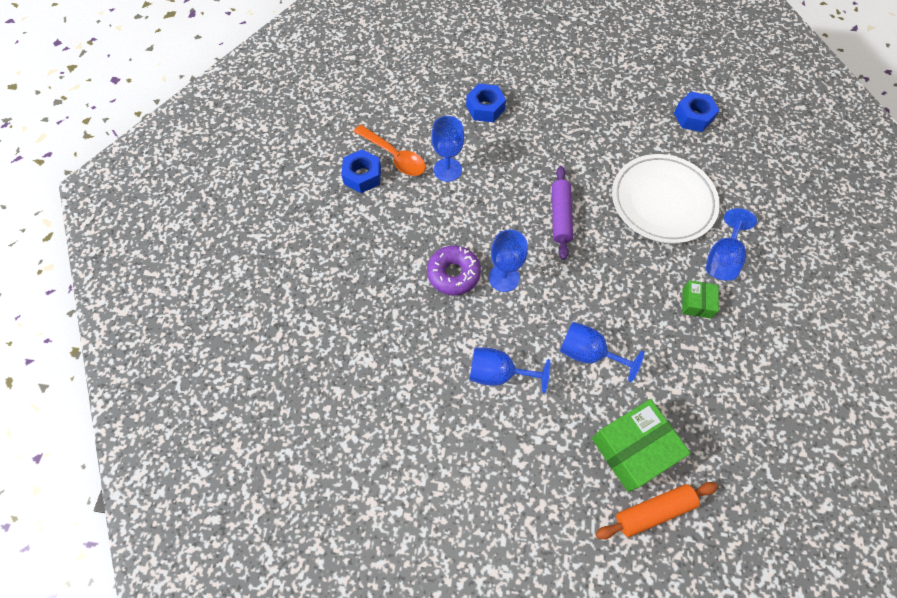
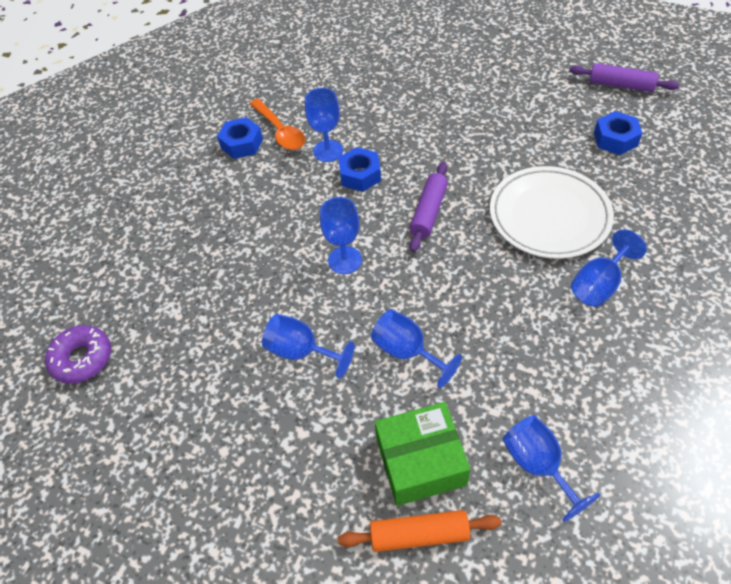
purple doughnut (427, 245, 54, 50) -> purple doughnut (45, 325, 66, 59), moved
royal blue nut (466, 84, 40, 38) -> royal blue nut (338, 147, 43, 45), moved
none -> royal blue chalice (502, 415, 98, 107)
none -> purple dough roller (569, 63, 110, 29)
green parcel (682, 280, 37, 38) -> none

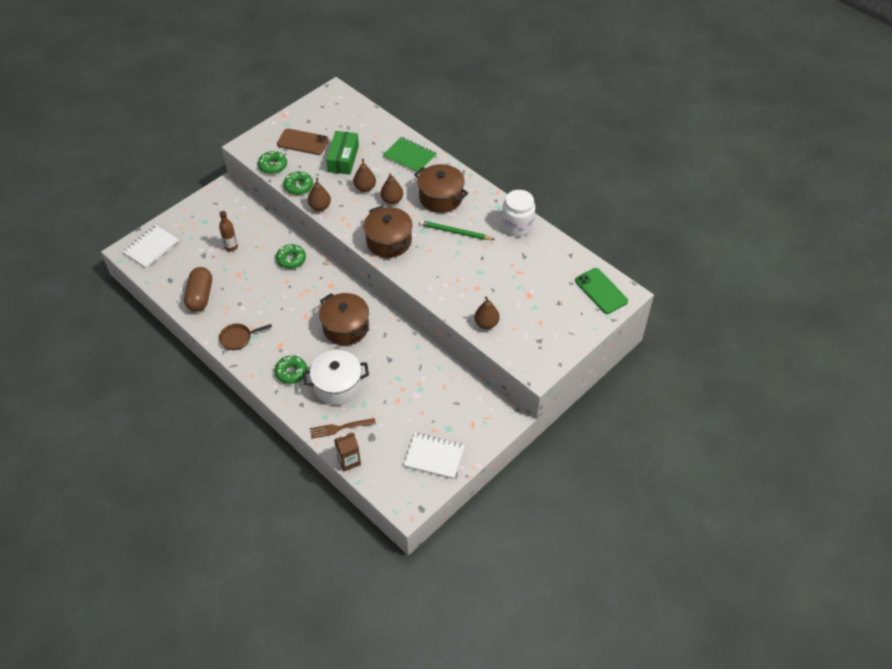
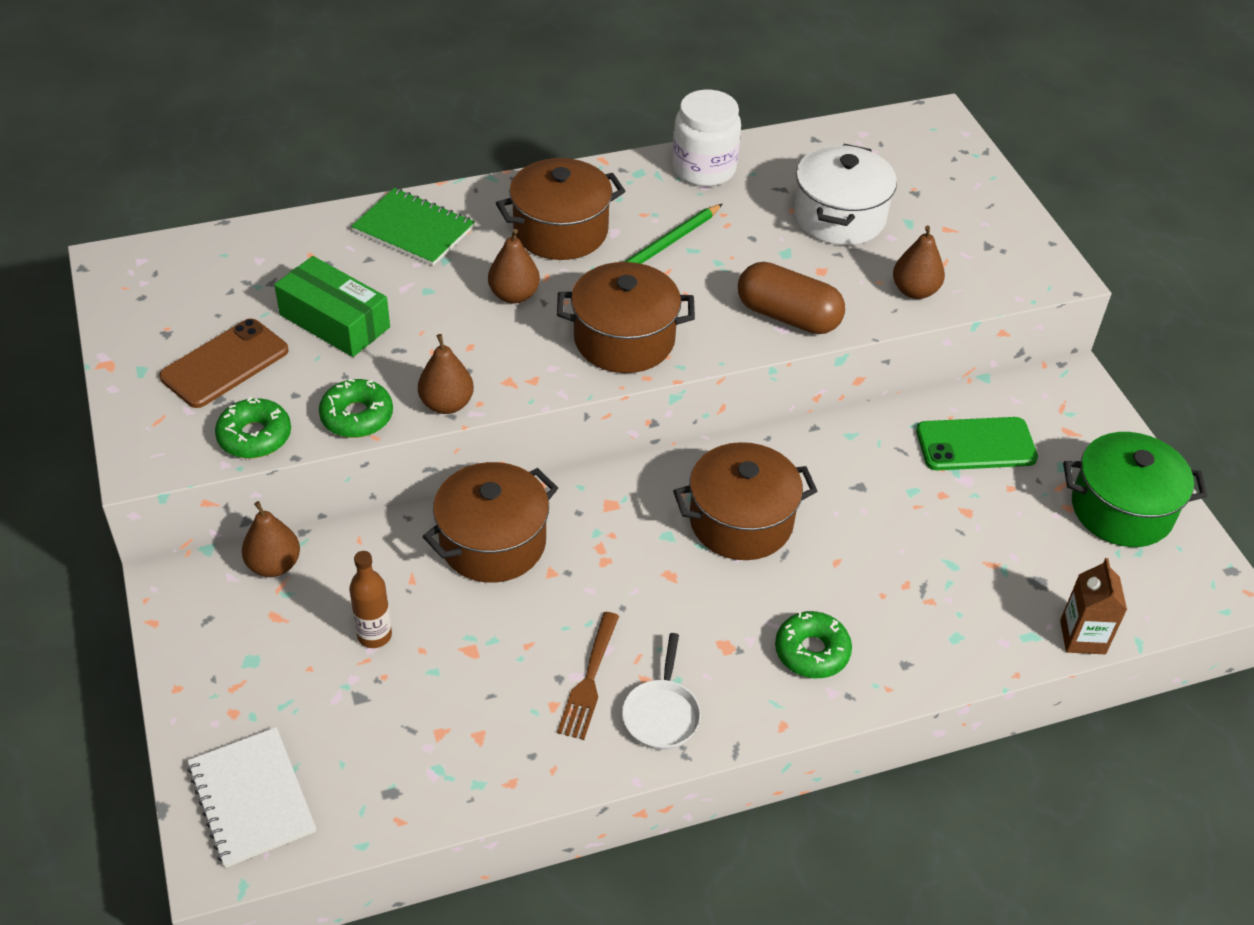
russet pear (353, 159, 23, 33) -> russet pear (242, 501, 58, 76), moved
green notebook (383, 137, 54, 37) -> green notebook (351, 188, 124, 78), 60 degrees clockwise
green doughnut (276, 244, 30, 25) -> russet cooking pot (423, 462, 135, 121)
russet fork (310, 418, 66, 21) -> russet fork (557, 612, 62, 128), moved
russet skillet (219, 324, 53, 26) -> pure white skillet (622, 633, 79, 117)
russet capsule (184, 267, 28, 45) -> russet capsule (738, 262, 107, 72), moved
pure white cooking pot (303, 350, 66, 55) -> pure white cooking pot (794, 144, 103, 101), moved
green mobile phone (575, 268, 53, 46) -> green mobile phone (916, 417, 122, 53), moved
pure white notebook (404, 433, 61, 46) -> green cooking pot (1063, 432, 144, 115)

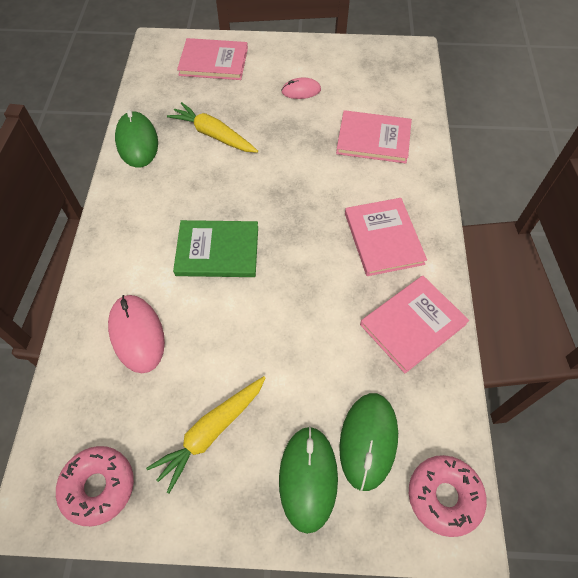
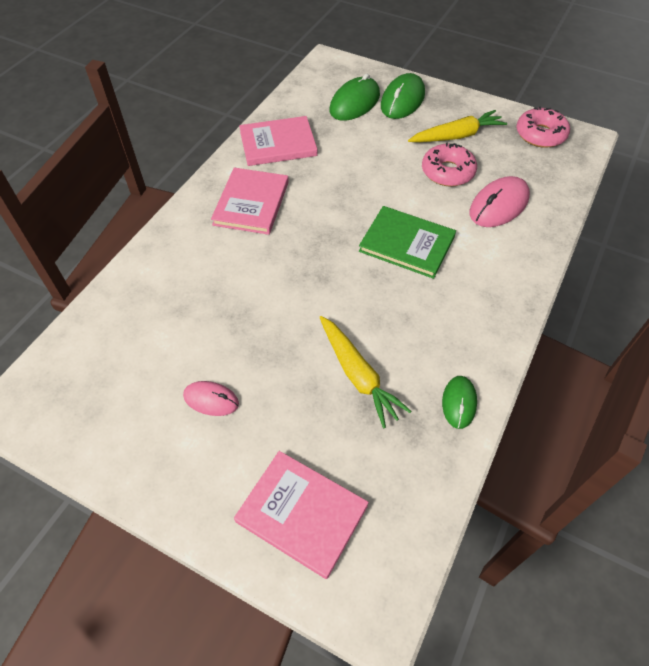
rosy doughnut (409, 455, 78, 82) -> rosy doughnut (422, 142, 55, 44), moved
green computer mouse (115, 110, 43, 58) -> green computer mouse (442, 376, 35, 53), x0.60
rosy computer mouse (108, 295, 57, 78) -> rosy computer mouse (469, 176, 61, 51), 45 degrees clockwise
rosy hardcover (336, 110, 76, 54) -> none

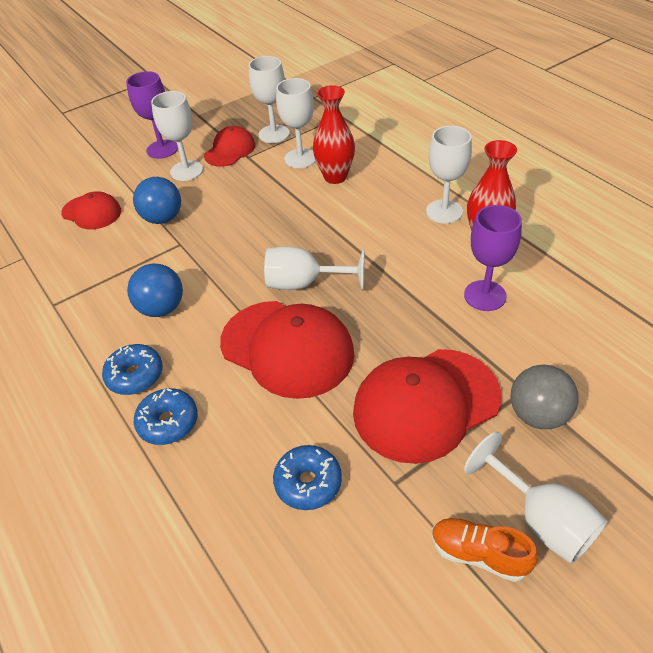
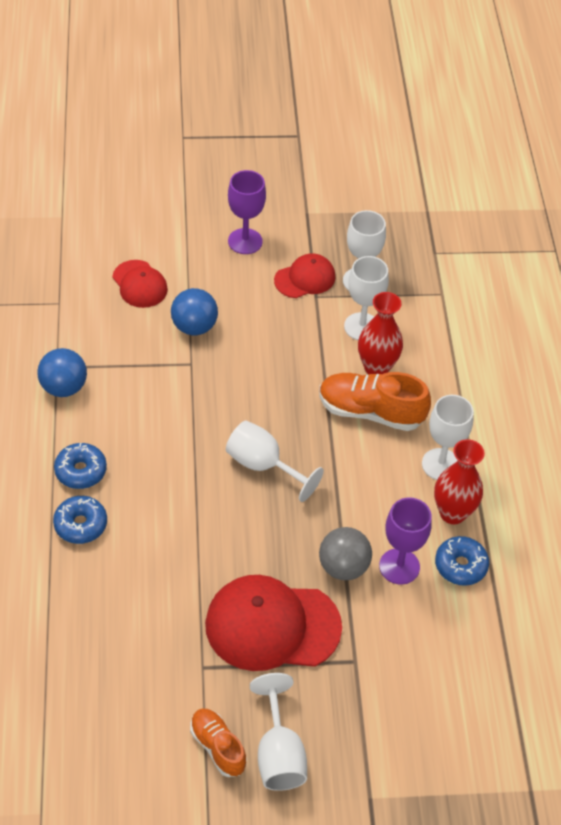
royal blue play ball (127, 263, 56, 54) -> royal blue play ball (37, 348, 50, 49), moved
none -> orange-coloured shoe (319, 372, 112, 59)
gray play ball (511, 365, 68, 64) -> gray play ball (319, 527, 53, 53), moved
royal blue doughnut (273, 445, 69, 65) -> royal blue doughnut (435, 536, 54, 50), moved
pure white chalice (151, 91, 52, 90) -> none
red cap (220, 301, 135, 98) -> none

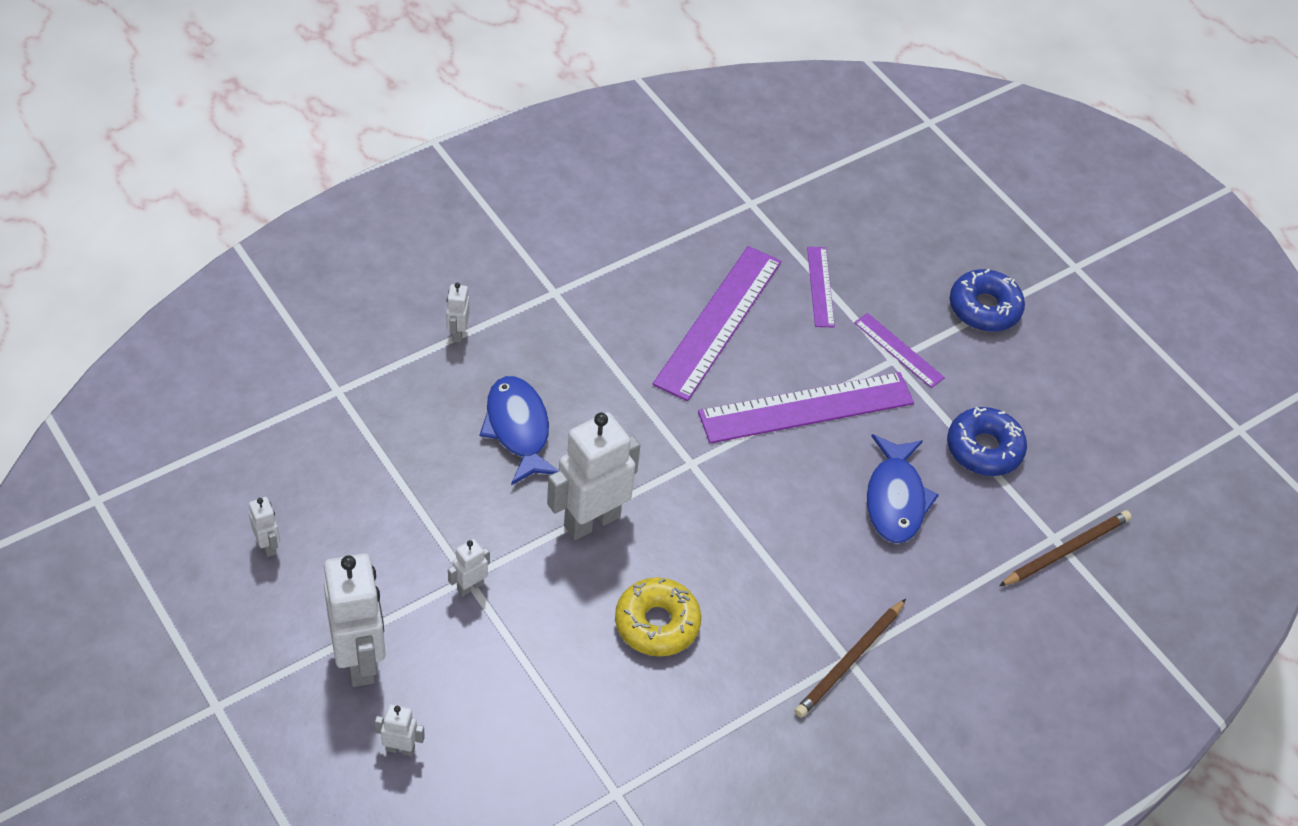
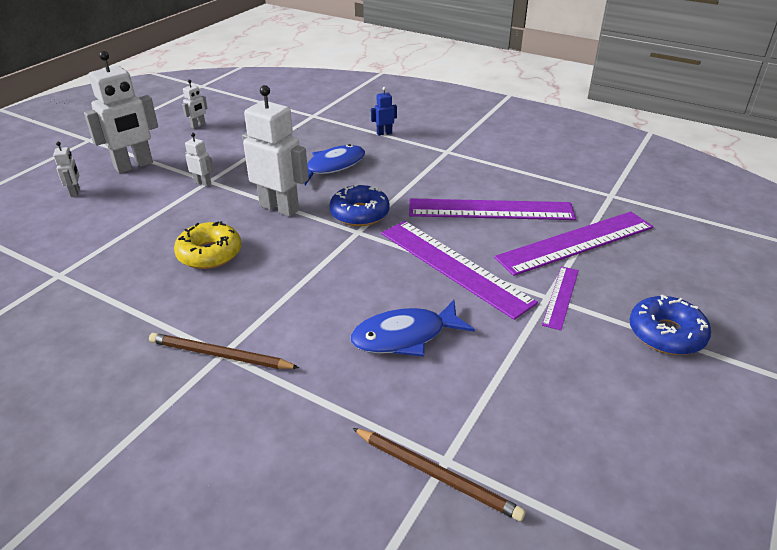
royal blue doughnut (947, 407, 80, 69) -> royal blue doughnut (329, 184, 61, 42), moved
pure white toy robot (446, 283, 23, 59) -> royal blue toy robot (371, 87, 26, 49)
purple ruler (807, 247, 28, 80) -> purple ruler (494, 212, 159, 64), x1.97

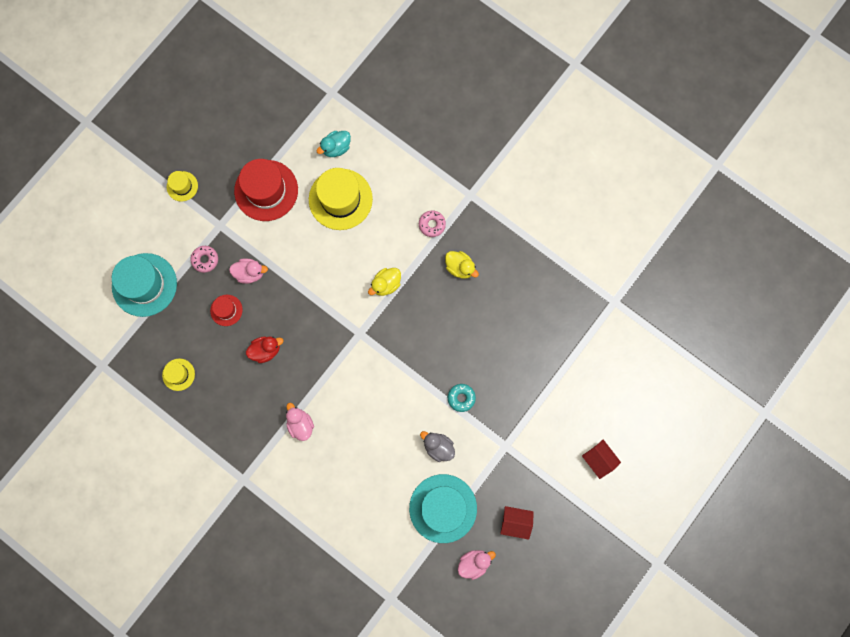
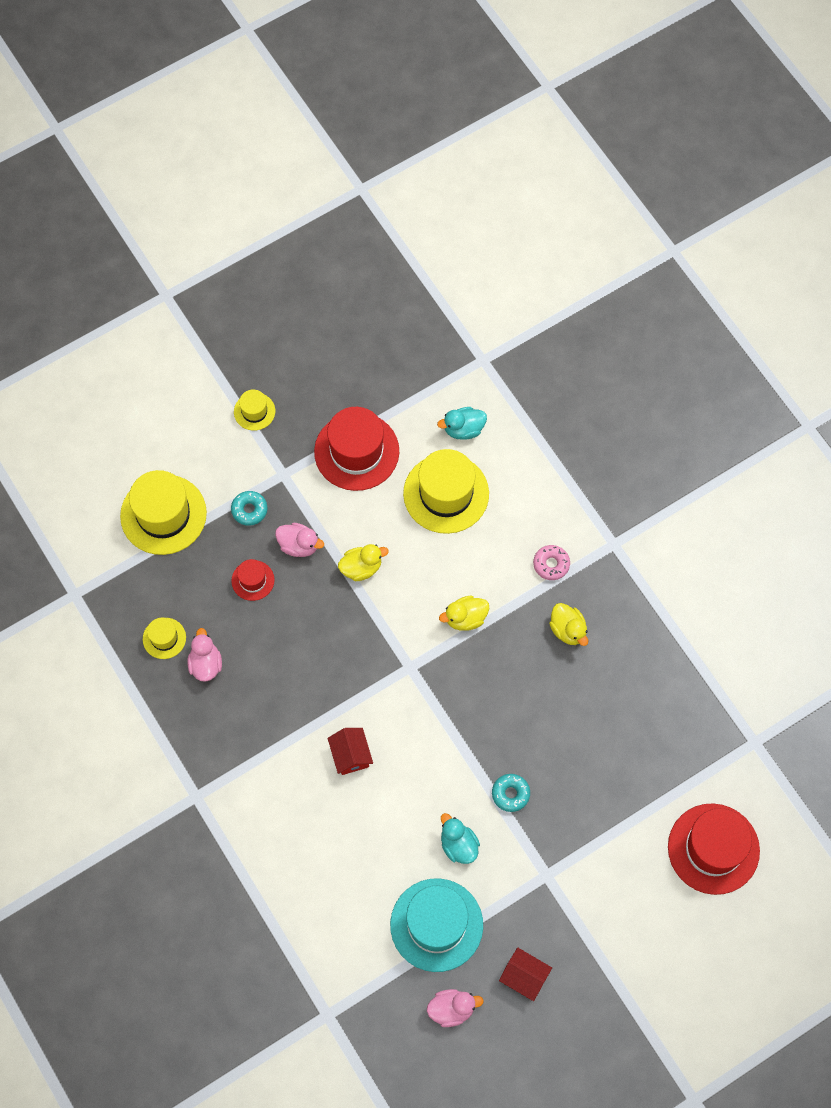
teal hat (112, 253, 65, 64) -> yellow hat (120, 470, 87, 85)
rosy rubber duck (286, 403, 28, 38) -> rosy rubber duck (188, 628, 34, 54), moved
rosy doughnut (191, 246, 27, 27) -> teal doughnut (231, 491, 36, 35)
red cottage (582, 439, 39, 40) -> red cottage (327, 728, 46, 47), moved
none -> yellow rubber duck (338, 544, 51, 37)
gray rubber duck (420, 431, 35, 31) -> teal rubber duck (441, 813, 39, 51)
none -> red hat (668, 803, 92, 92)
red rubber duck (246, 336, 37, 27) -> none

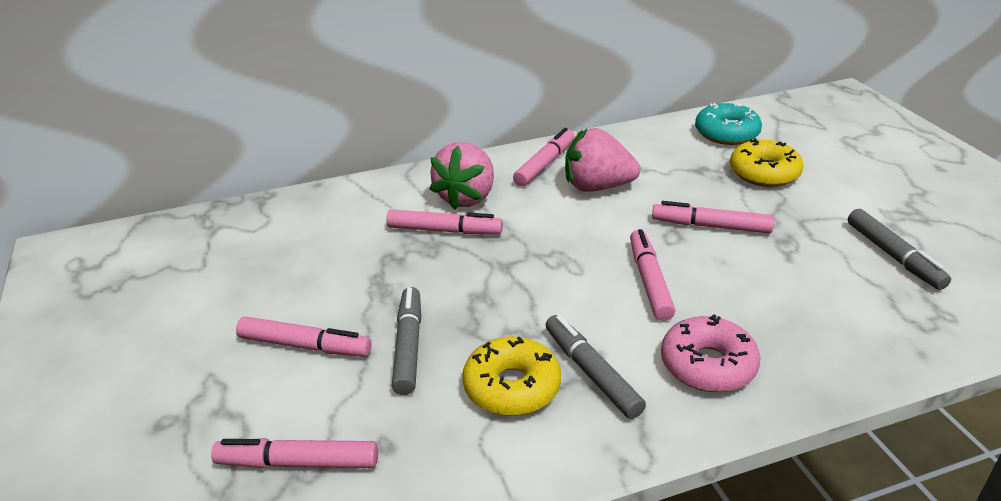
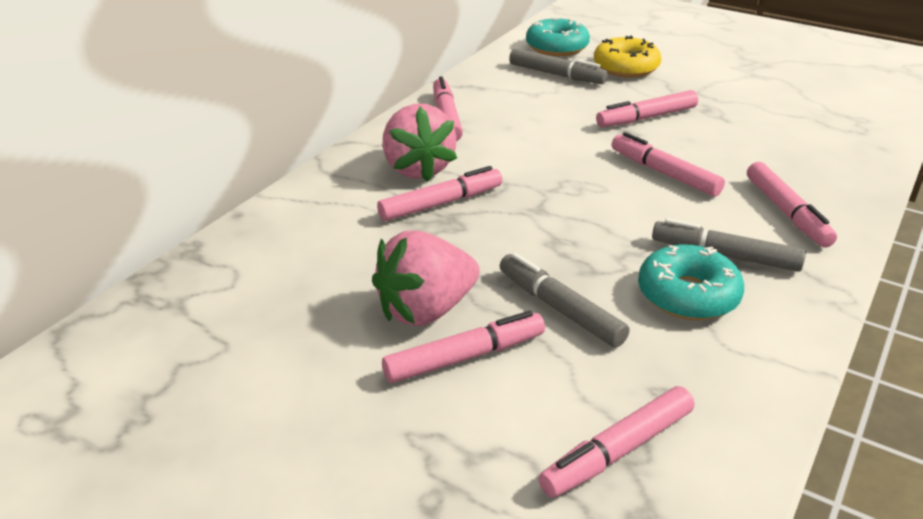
rosy berry (565, 128, 75, 64) -> rosy berry (372, 230, 108, 96), moved
gray marker pen (848, 209, 103, 81) -> gray marker pen (509, 48, 99, 36), moved
yellow doughnut (462, 337, 99, 79) -> teal doughnut (638, 244, 106, 76)
rosy doughnut (661, 314, 100, 78) -> rosy marker pen (747, 162, 90, 85)

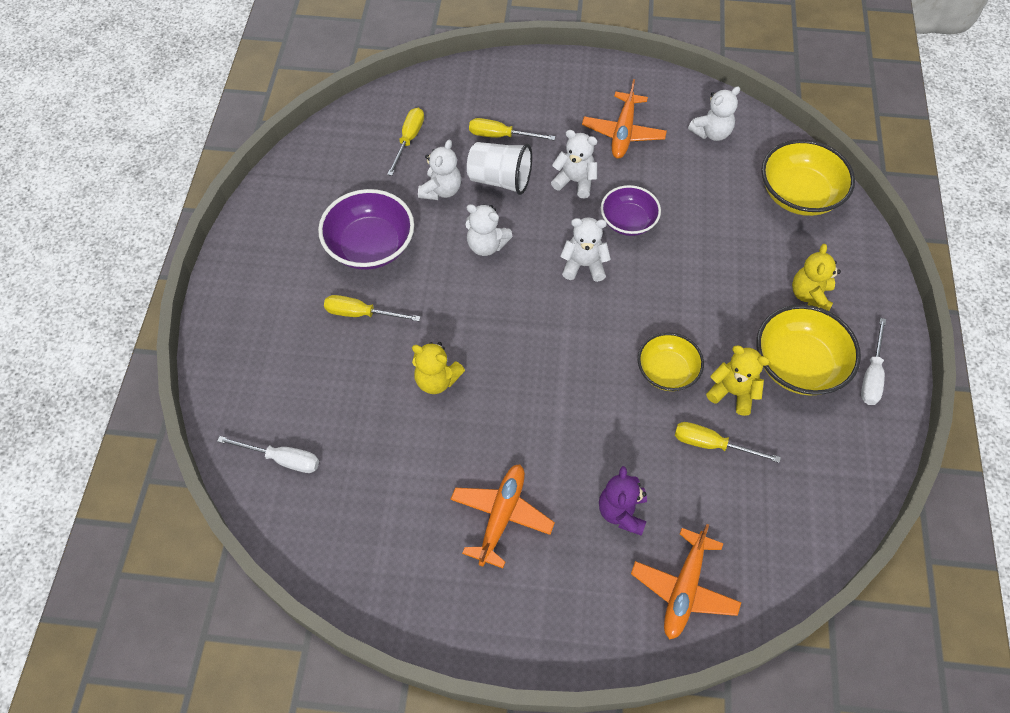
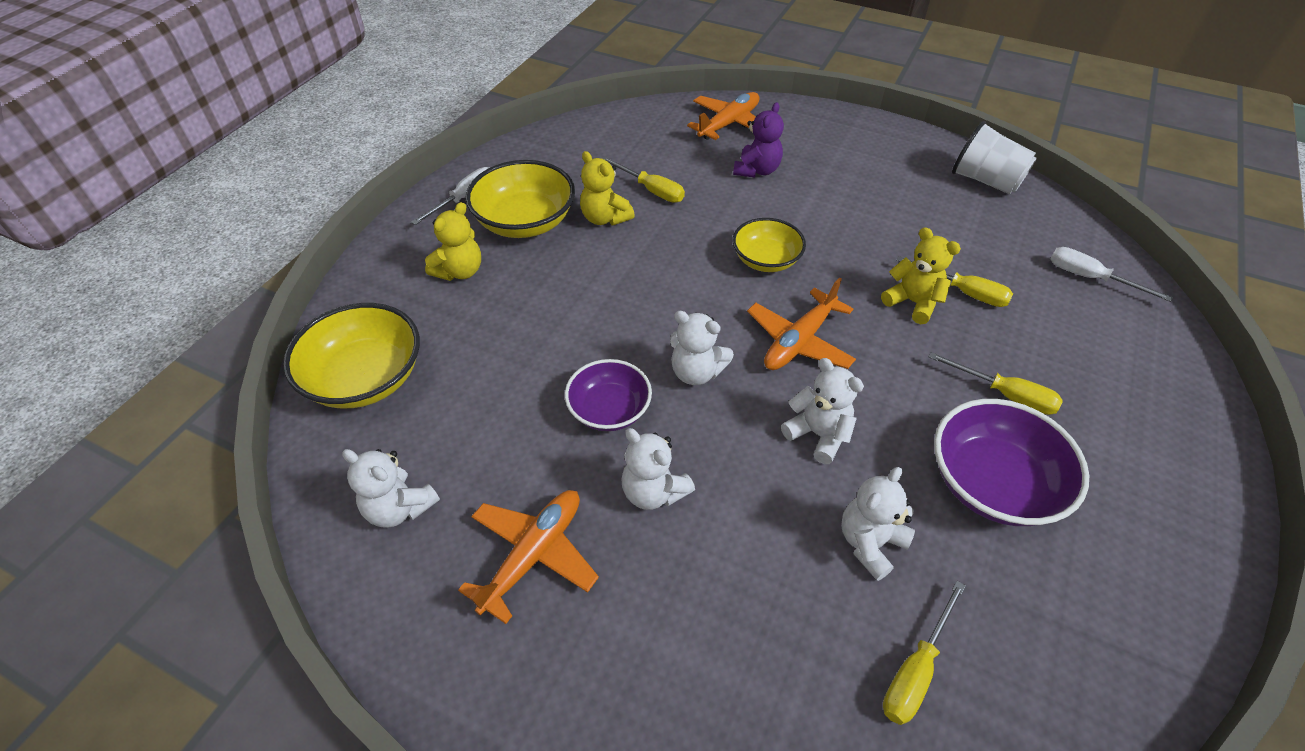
pure white teddy (688, 86, 52, 55) -> pure white teddy (342, 449, 98, 79), 135 degrees counterclockwise
yellow bowl (638, 332, 66, 59) -> yellow bowl (733, 218, 73, 54), moved
orange-coloured toy plane (450, 464, 105, 104) -> orange-coloured toy plane (747, 277, 109, 93), moved
yellow flat screwdriver (469, 118, 87, 22) -> yellow flat screwdriver (896, 256, 117, 51), moved
pure white beaker (467, 142, 65, 53) -> pure white beaker (952, 121, 85, 73), moved

